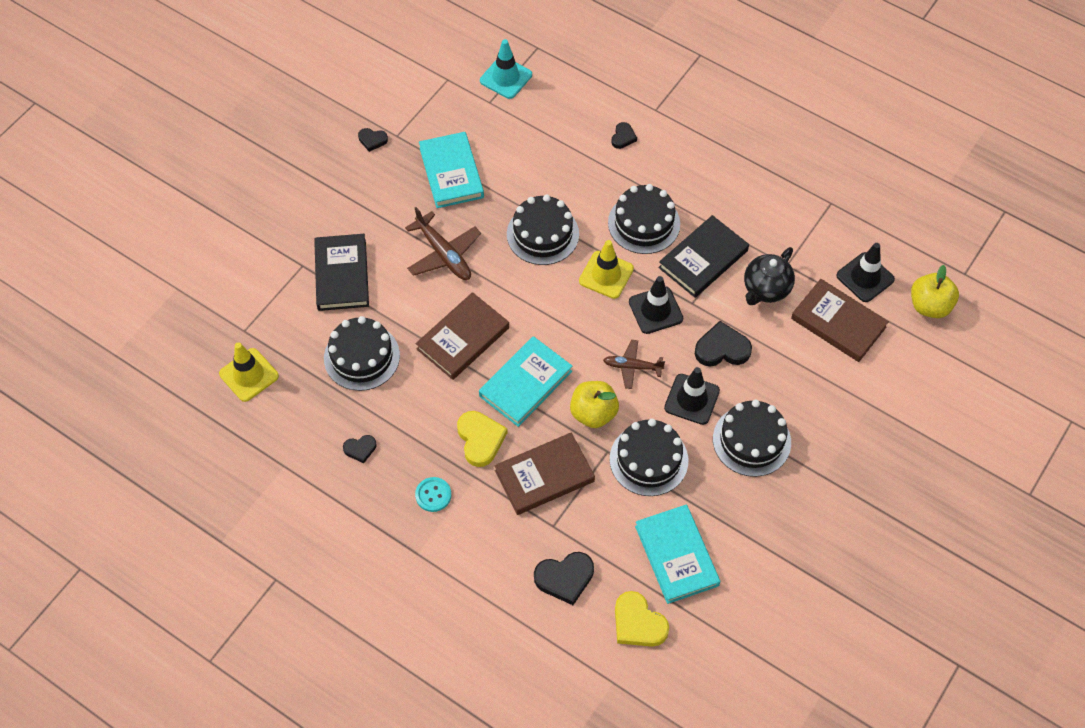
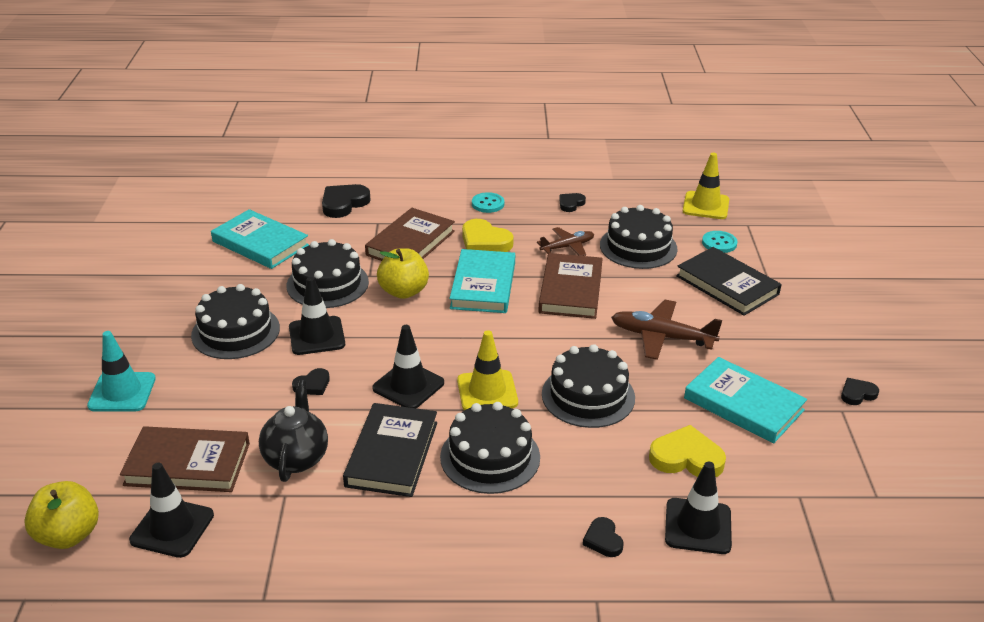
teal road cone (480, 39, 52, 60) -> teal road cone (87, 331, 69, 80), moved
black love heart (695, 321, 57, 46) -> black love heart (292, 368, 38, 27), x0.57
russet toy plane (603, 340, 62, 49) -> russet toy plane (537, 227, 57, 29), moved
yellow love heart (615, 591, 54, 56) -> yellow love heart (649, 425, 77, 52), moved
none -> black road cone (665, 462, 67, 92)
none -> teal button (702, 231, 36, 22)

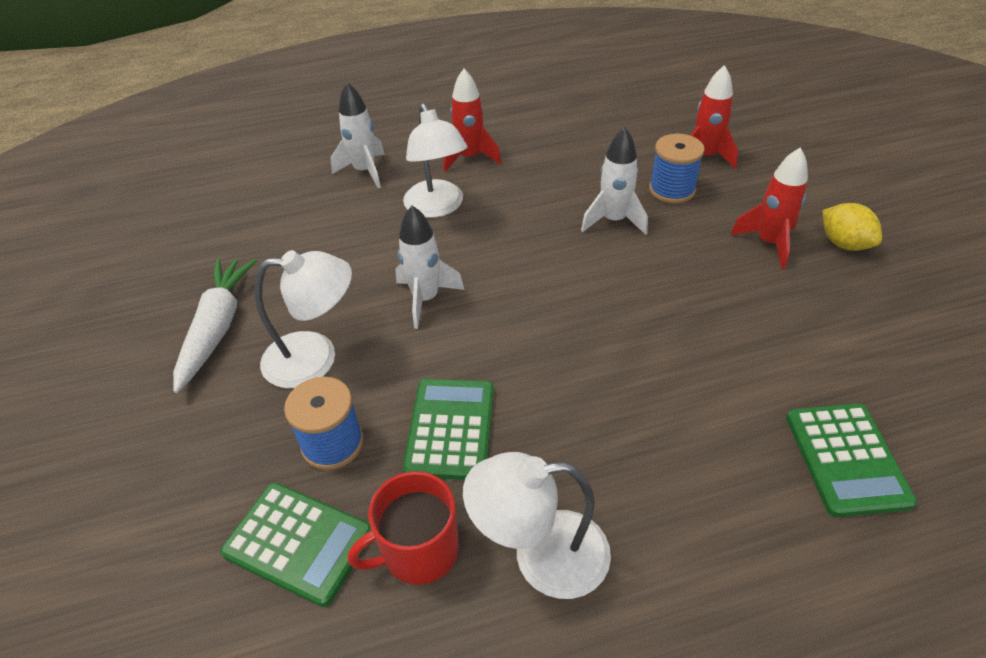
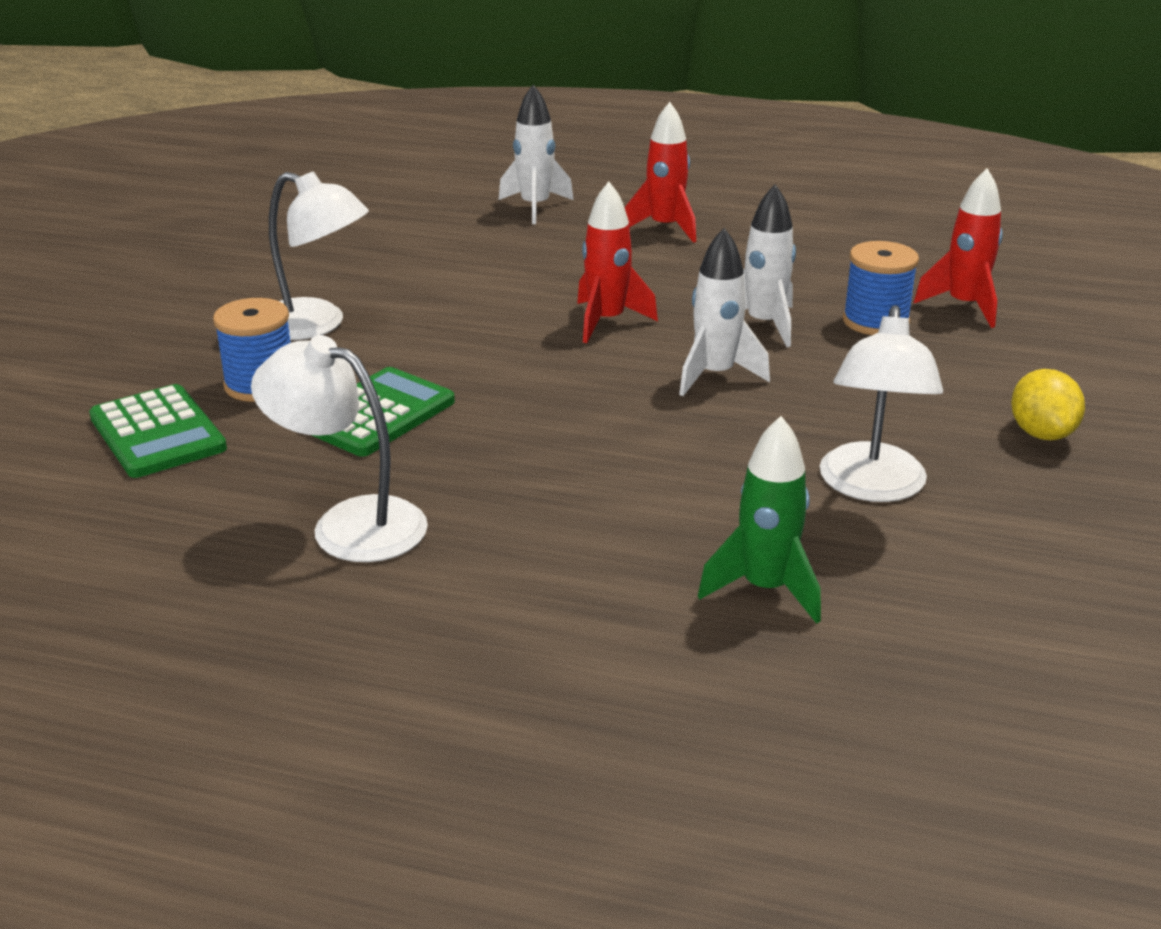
red toy rocket (730, 147, 78, 122) -> red toy rocket (577, 182, 81, 161), moved
pure white toy rocket (395, 206, 70, 123) -> pure white toy rocket (679, 228, 91, 168), moved
green adding machine (786, 403, 131, 114) -> green toy rocket (698, 416, 123, 208)
pure white lamp (403, 103, 65, 115) -> pure white lamp (820, 305, 123, 197), moved
pure white toy carrot (173, 258, 84, 135) -> none
red tea mug (348, 471, 111, 114) -> none

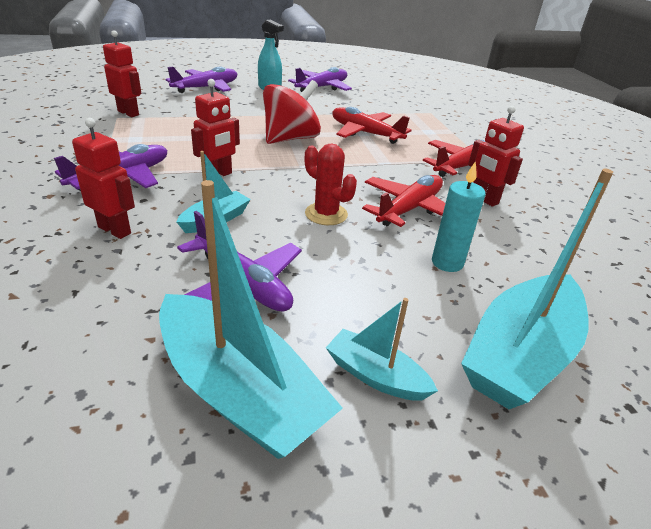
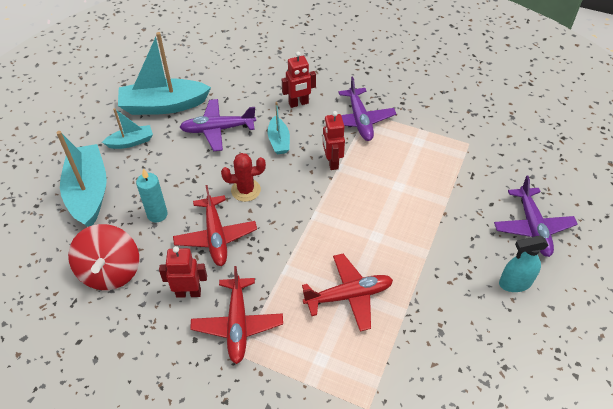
red spinning top (263, 80, 58, 64) -> red spinning top (68, 224, 71, 66), moved
red toy robot (103, 30, 38, 87) -> none
purple toy plane (288, 67, 64, 25) -> none

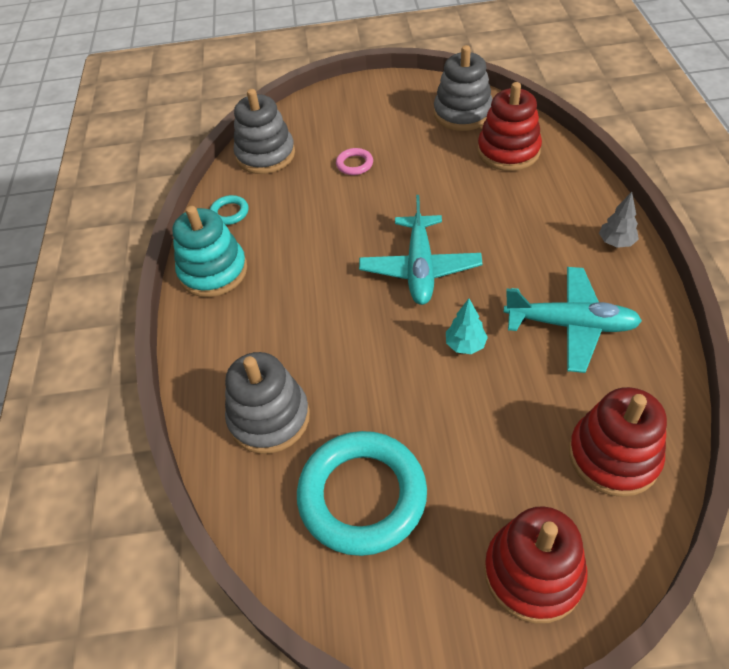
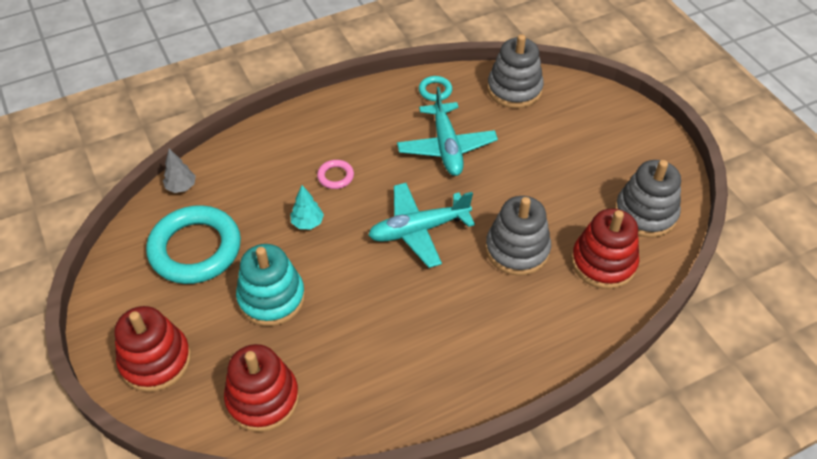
gray toy tree (599, 192, 40, 56) -> gray toy tree (163, 149, 33, 44), moved
teal stacking toy (172, 206, 75, 91) -> teal stacking toy (236, 244, 69, 82), moved
teal toy tree (446, 299, 42, 55) -> teal toy tree (290, 185, 34, 44), moved
rosy torus (336, 148, 37, 27) -> rosy torus (317, 160, 37, 29), moved
teal toy plane (504, 267, 138, 106) -> teal toy plane (397, 87, 101, 89), moved
gray stacking toy (225, 352, 85, 102) -> gray stacking toy (485, 196, 66, 80), moved

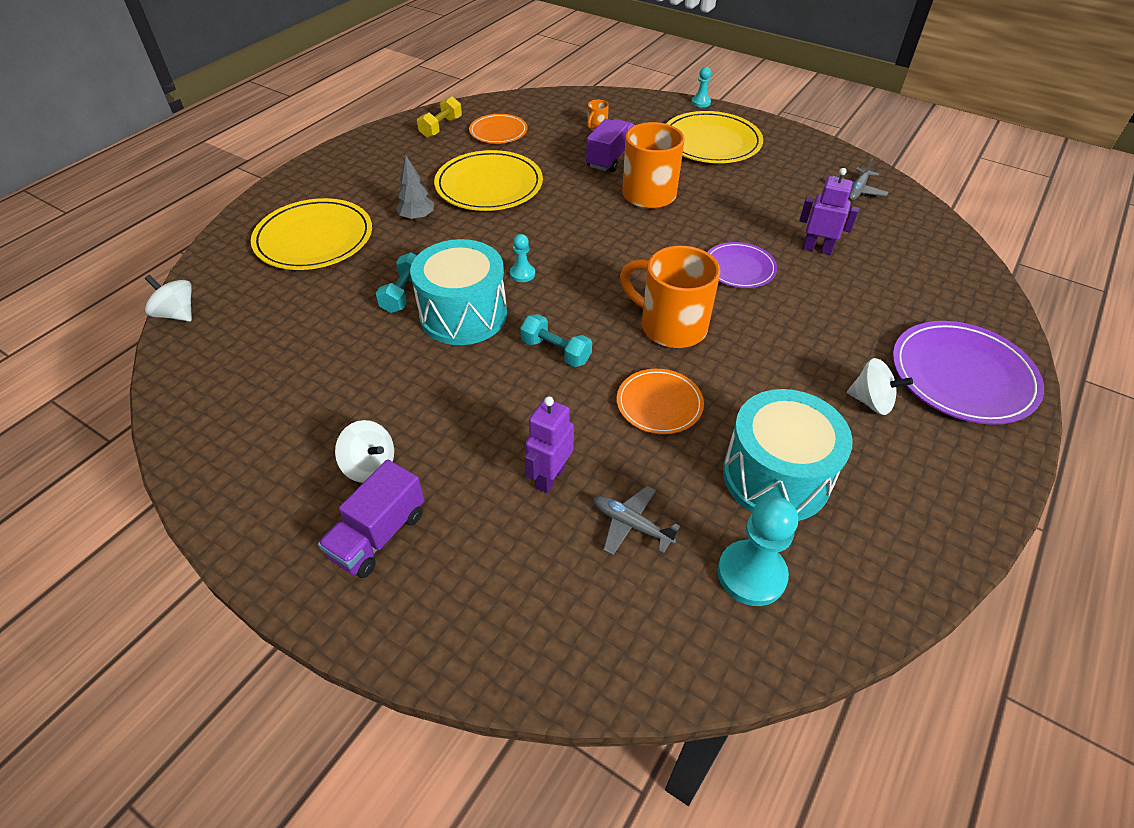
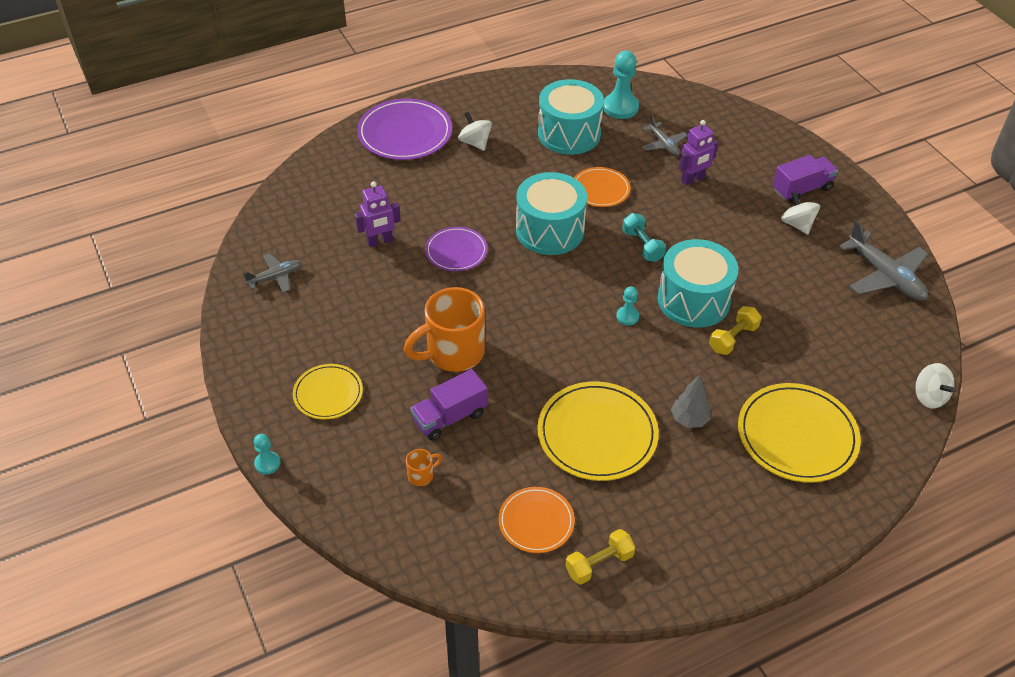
yellow plate (666, 111, 97, 52) -> yellow plate (293, 364, 70, 55), x0.59
purple toy robot (799, 168, 60, 87) -> purple toy robot (355, 182, 46, 65), 75 degrees counterclockwise
orange-coloured tea mug (620, 246, 100, 102) -> teal drum (516, 172, 71, 83)
teal hand weight (376, 252, 41, 61) -> yellow hand weight (709, 306, 53, 49)
none -> gray toy plane (839, 221, 89, 80)

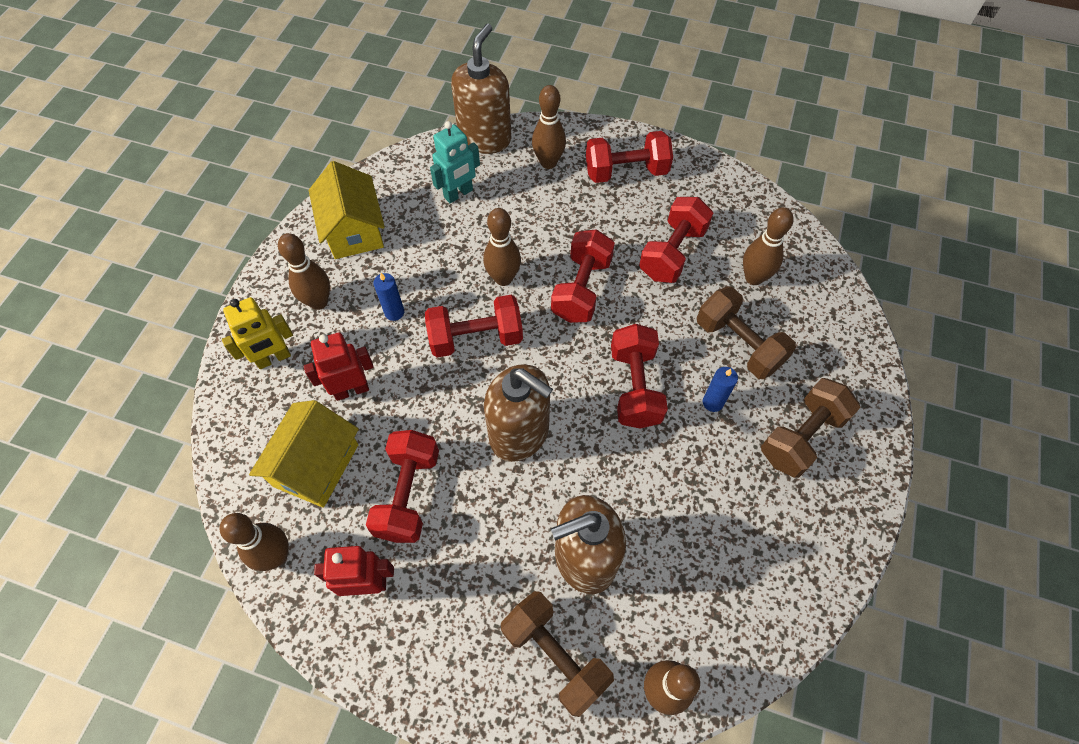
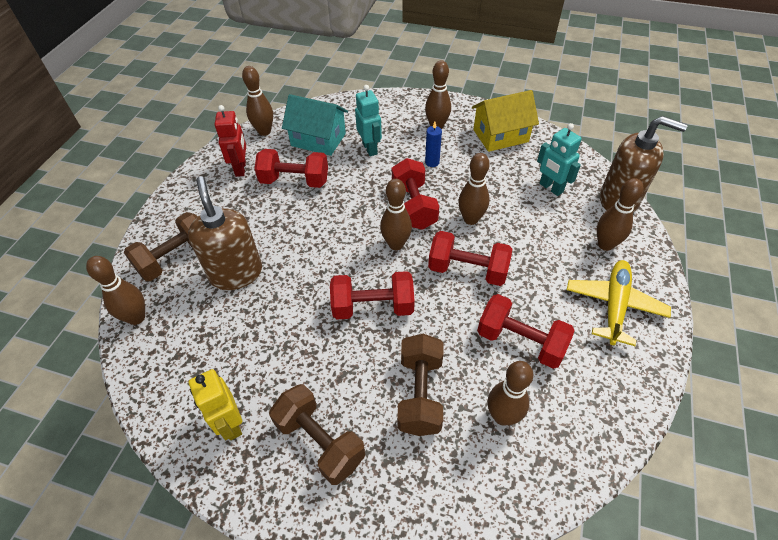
yellow toy robot (222, 297, 71, 72) -> yellow toy robot (189, 369, 53, 71), moved
yellow cottage (249, 400, 110, 108) -> teal cottage (282, 94, 66, 62)
red toy robot (304, 333, 70, 68) -> teal toy robot (355, 85, 27, 71)
none -> russet bowling pin (380, 179, 32, 71)
russet hand weight (697, 287, 99, 92) -> russet hand weight (397, 334, 47, 102), 45 degrees counterclockwise
red hand weight (586, 131, 87, 52) -> yellow toy plane (567, 260, 104, 86)
russet pump bottle (484, 364, 69, 98) -> none
royal blue pillar candle (703, 367, 35, 45) -> none

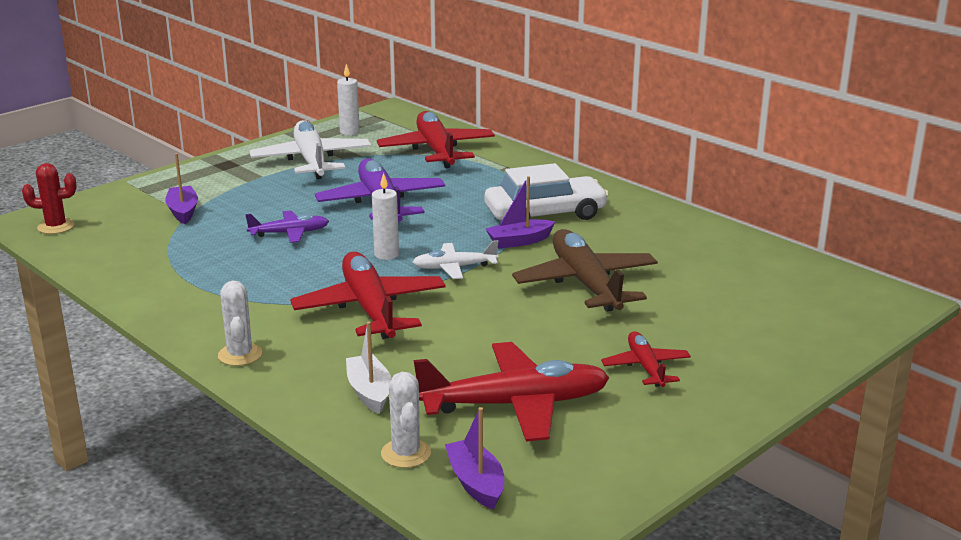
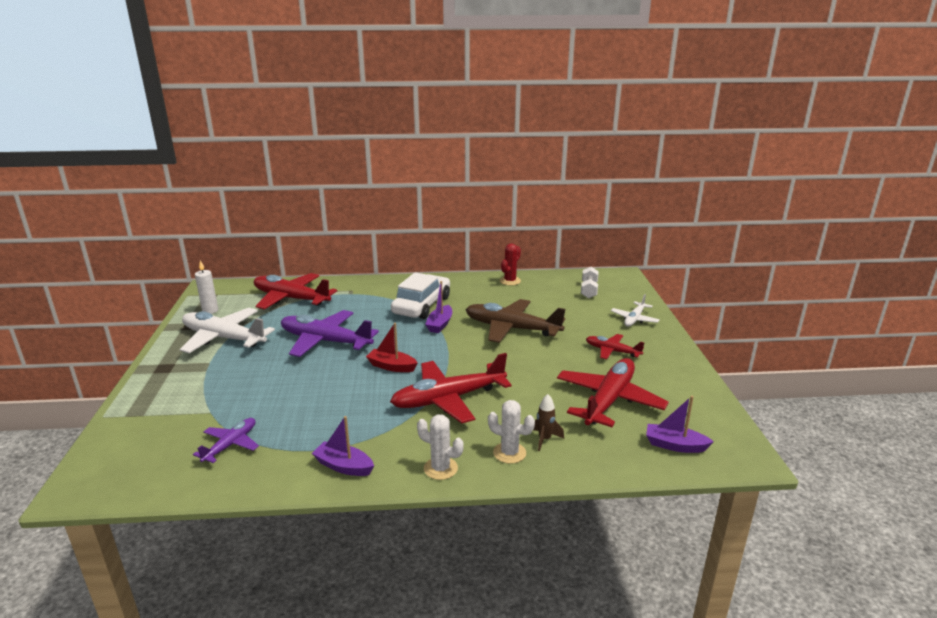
purple toy plane (245, 211, 84, 32) -> purple toy plane (193, 418, 66, 45), moved
purple boat (165, 153, 33, 71) -> purple boat (312, 416, 62, 60), moved
pure white pillar candle (372, 173, 27, 87) -> red boat (366, 323, 52, 49)
red toy plane (290, 252, 156, 87) -> red toy plane (390, 353, 122, 70), 45 degrees counterclockwise
pure white saguaro cactus (381, 372, 50, 96) -> pure white saguaro cactus (488, 400, 47, 64), moved
red saguaro cactus (22, 163, 55, 71) -> red saguaro cactus (500, 243, 21, 43), moved
pure white boat (346, 322, 45, 92) -> russet toy rocket (533, 394, 31, 57)
none -> pure white hand weight (581, 267, 18, 31)
pure white toy plane (413, 240, 86, 39) -> pure white toy plane (611, 294, 49, 33), moved

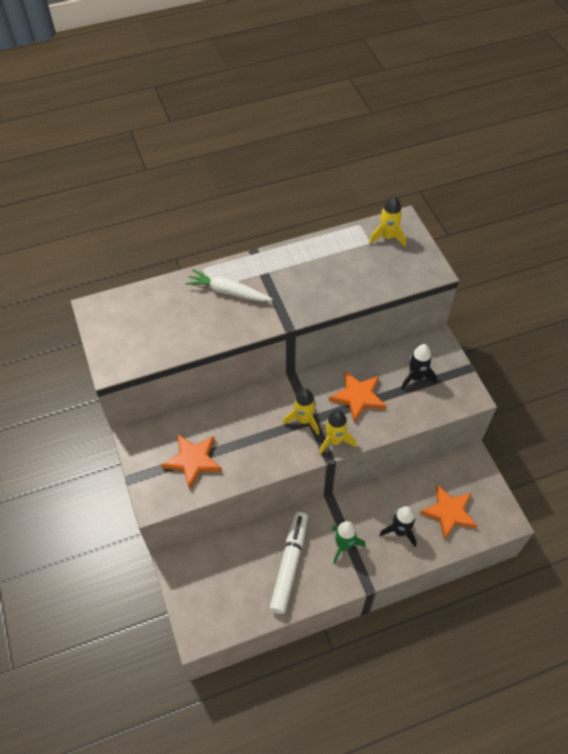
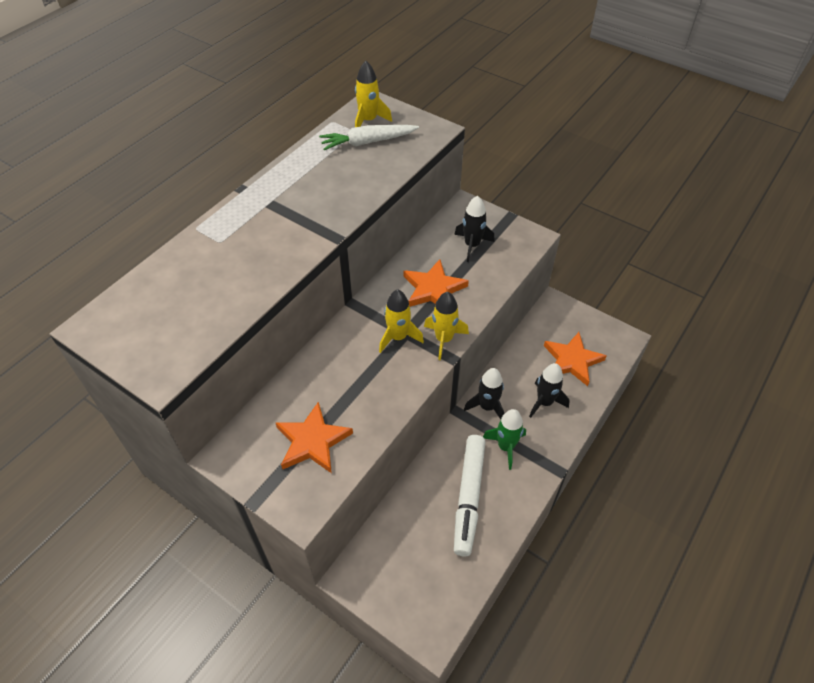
pure white toy carrot (185, 269, 88, 33) -> pure white toy carrot (319, 125, 100, 25), moved
pure white marker pen (269, 512, 39, 102) -> pure white marker pen (454, 435, 32, 122), 150 degrees counterclockwise
none -> black toy rocket (464, 368, 41, 51)

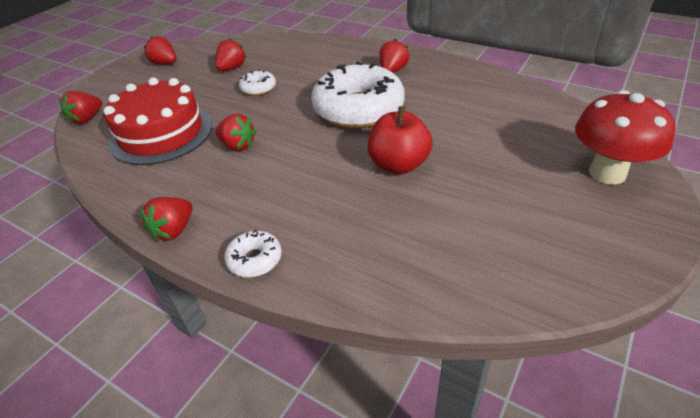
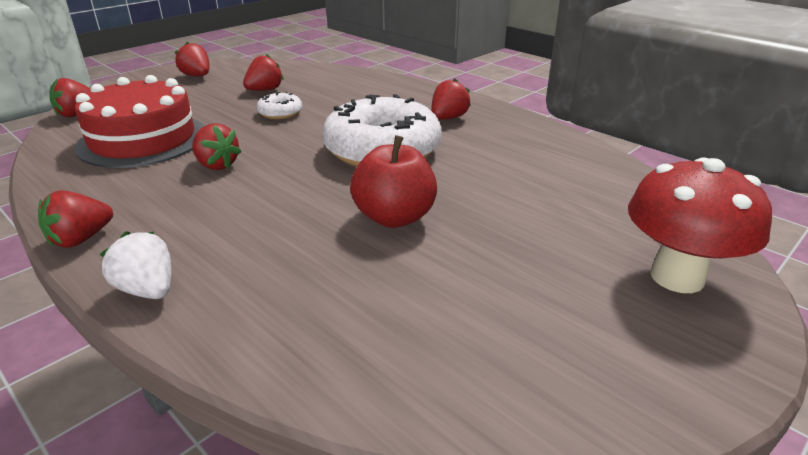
pure white doughnut (224, 230, 58, 48) -> pure white berry (100, 231, 71, 68)

